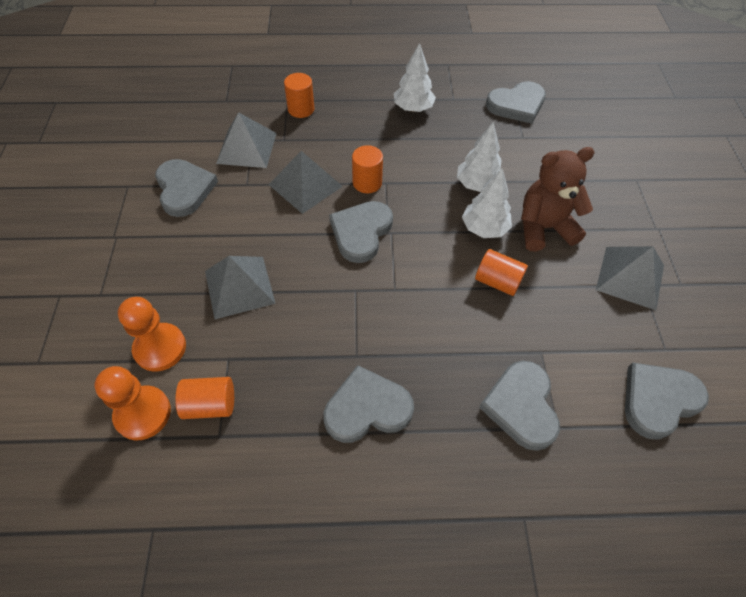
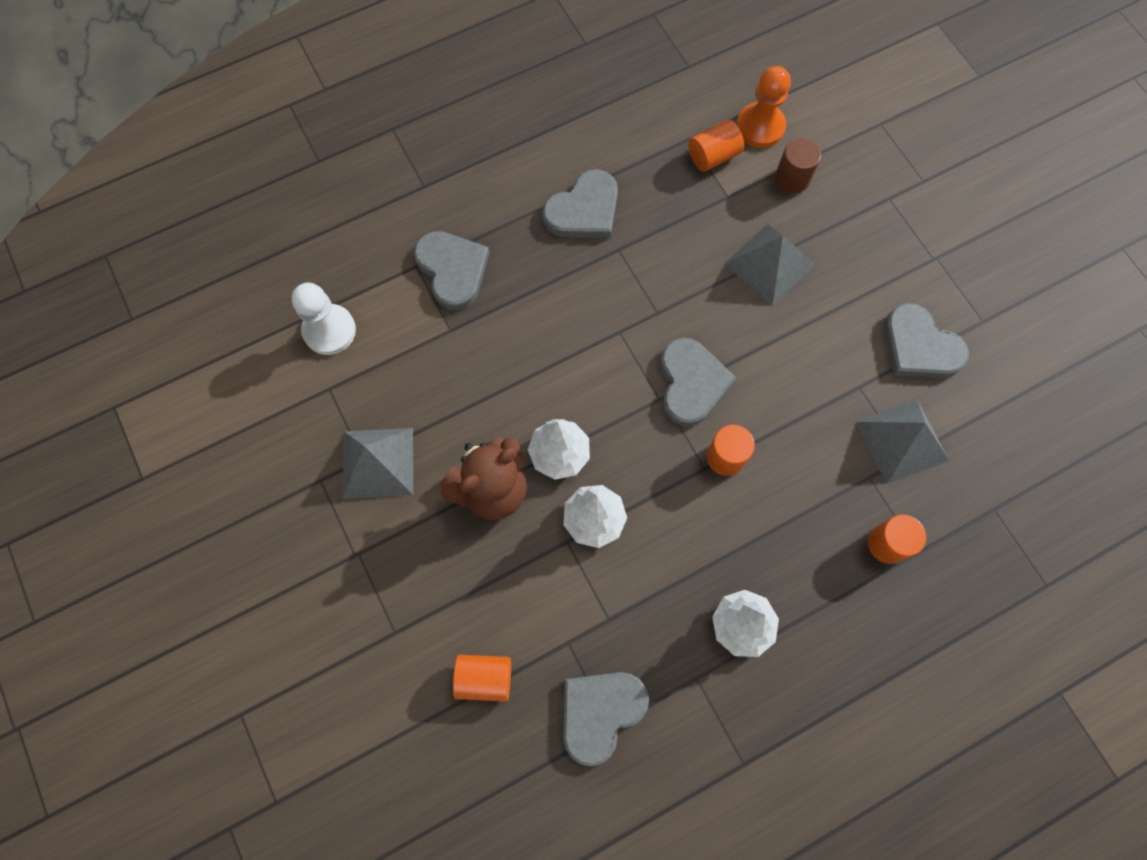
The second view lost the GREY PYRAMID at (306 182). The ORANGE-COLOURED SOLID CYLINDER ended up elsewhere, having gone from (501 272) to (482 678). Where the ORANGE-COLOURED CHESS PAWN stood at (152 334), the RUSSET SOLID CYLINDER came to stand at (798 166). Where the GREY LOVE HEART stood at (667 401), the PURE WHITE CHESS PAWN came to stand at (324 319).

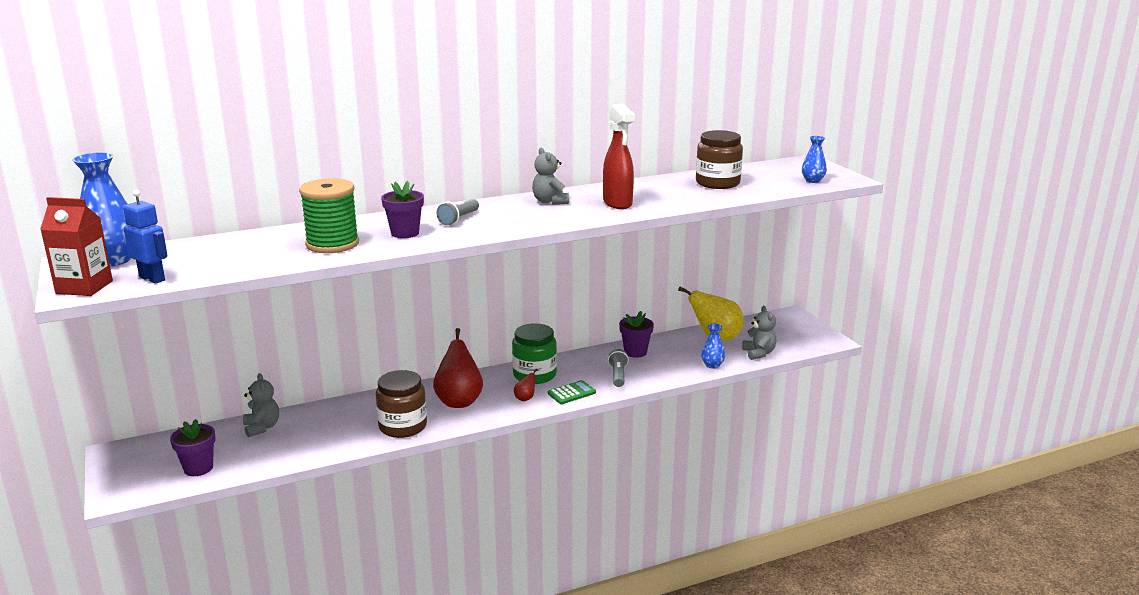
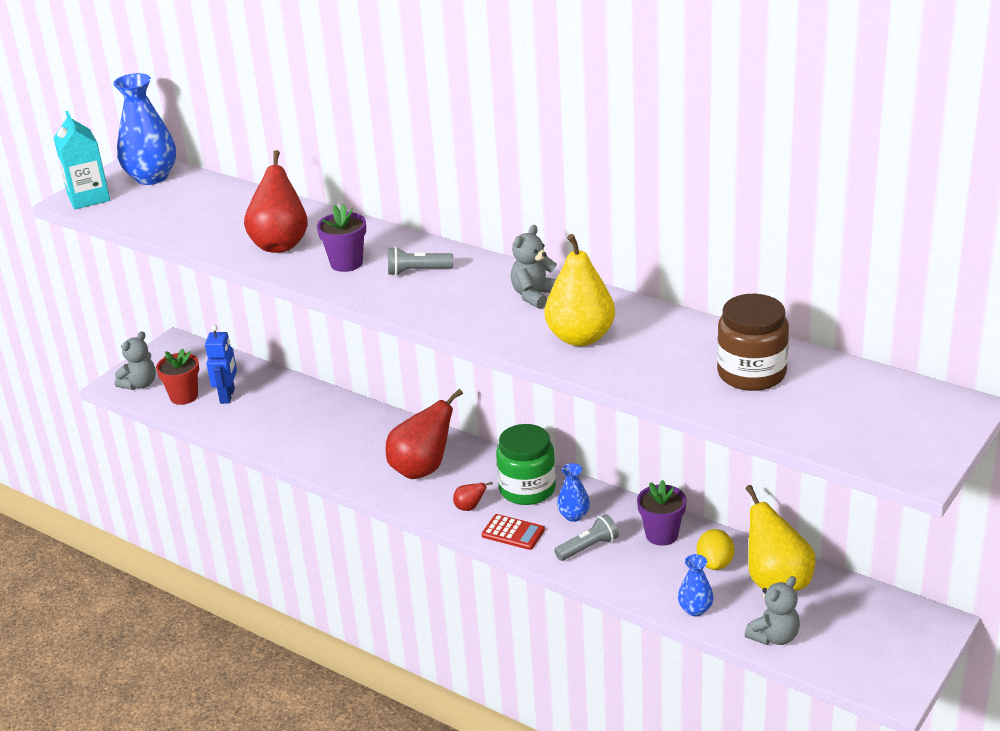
Where the SCARLET SPRAY CLEANER stood at (619 156), the YELLOW PEAR came to stand at (580 290). The BLUE VASE ended up elsewhere, having gone from (814 159) to (573 492). Where the LEAF-GREEN REEL OF THREAD stood at (329 215), the SCARLET PEAR came to stand at (276 201). The BLUE ROBOT ended up elsewhere, having gone from (145 237) to (221 364). What was the SCARLET JUICE CARTON at (76 246) turned into the TURQUOISE JUICE CARTON at (81 160). The second view lost the RUSSET JAR at (401 404). The GREY TEDDY BEAR ended up elsewhere, having gone from (261 405) to (135 361). What was the LEAF-GREEN ADDING MACHINE at (572 392) turned into the SCARLET ADDING MACHINE at (513 532). What was the PURPLE PLANT POT at (192 447) turned into the SCARLET PLANT POT at (177 376). The second view gained the YELLOW TOY LEMON at (715 549).

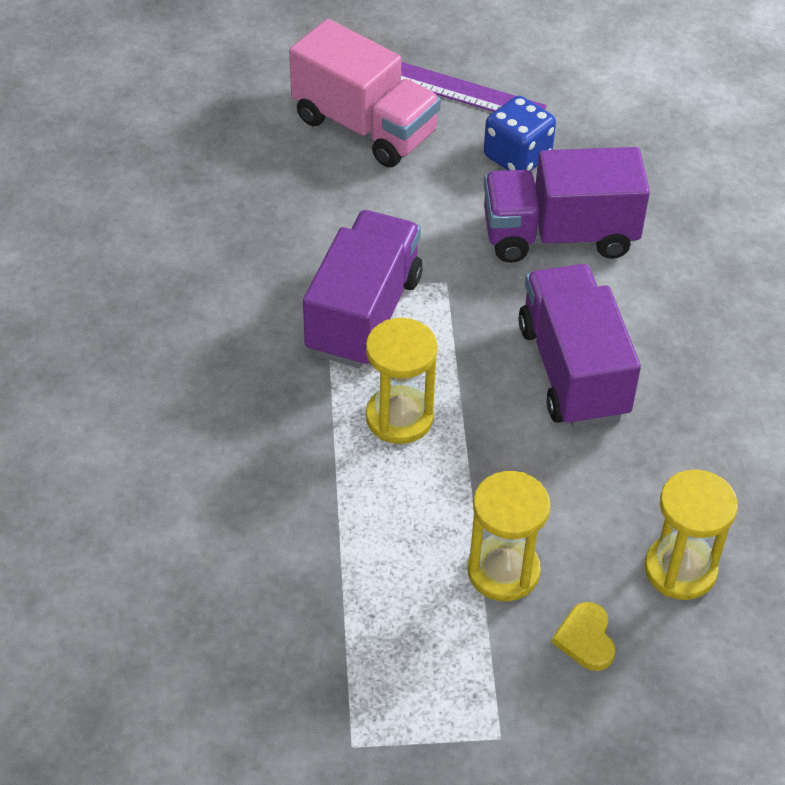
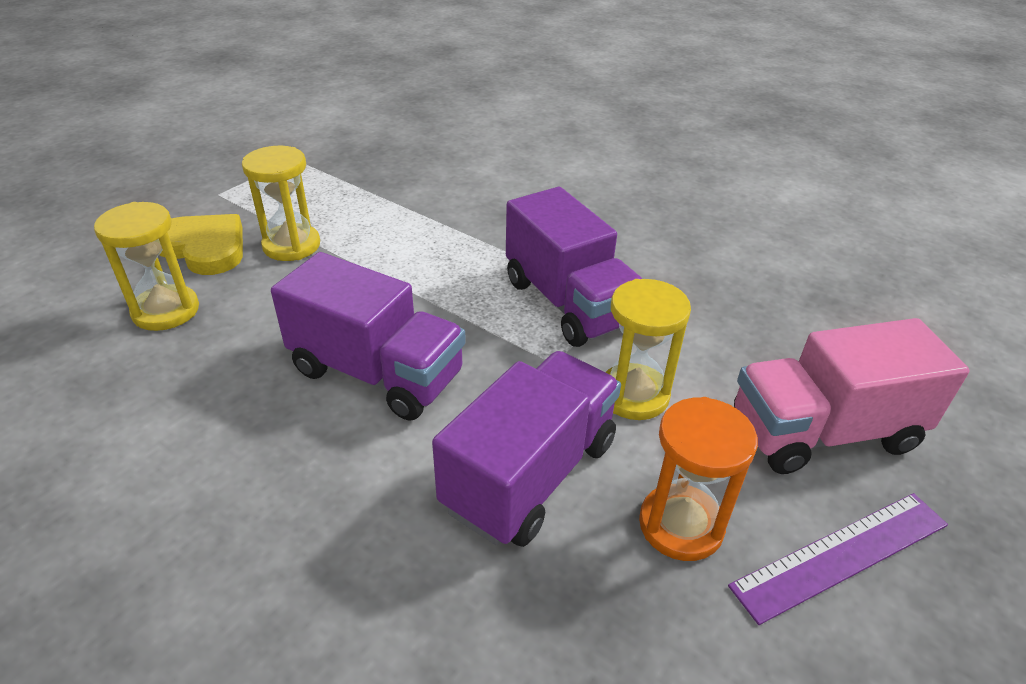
Where the BLUE GAME DIE stood at (520 133), the ORANGE-COLOURED SAND TIMER came to stand at (698 479). The YELLOW SAND TIMER ended up elsewhere, having gone from (402 381) to (648 349). The size of the YELLOW LOVE HEART at (583 636) changed by a factor of 1.80.

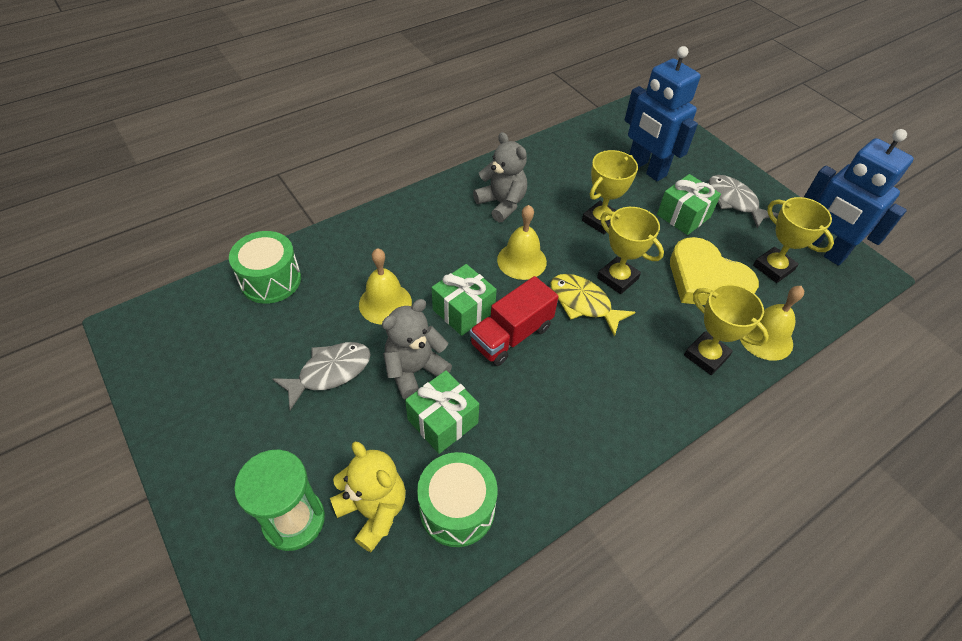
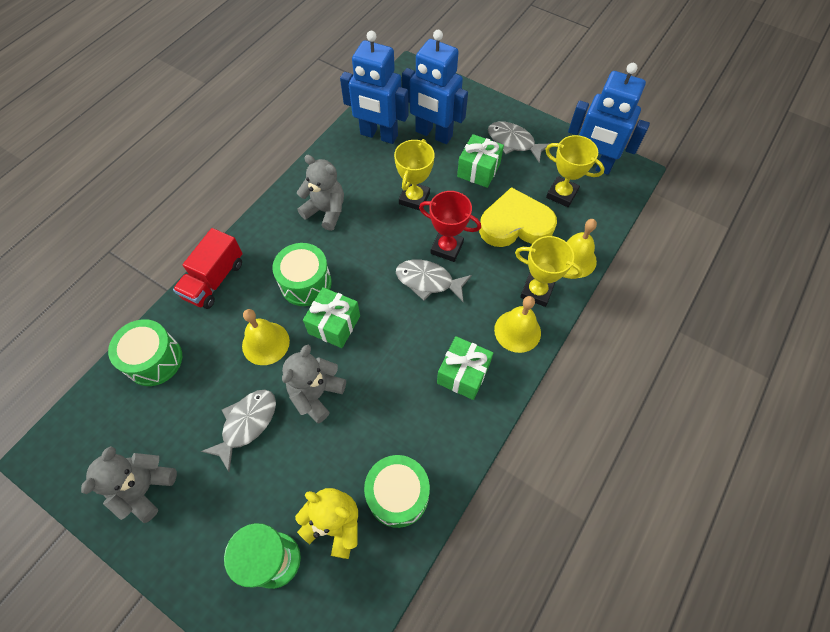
The YELLOW HAND BELL ended up elsewhere, having gone from (522 242) to (517 324). What was the YELLOW TROPHY at (630 250) turned into the SCARLET TROPHY at (450 226). The YELLOW LOVE HEART at (714 271) ended up facing another way, 150 degrees clockwise from before. What was the YELLOW TOY FISH at (592 305) turned into the GREY TOY FISH at (434 281). The SCARLET TRUCK ended up elsewhere, having gone from (514 321) to (207 268). The LEAF-GREEN GIFT ended up elsewhere, having gone from (442 412) to (465 368). The second view gained the BLUE ROBOT at (374 87). The second view gained the LEAF-GREEN TOY DRUM at (302 274). The second view gained the GREY TEDDY BEAR at (129 484).

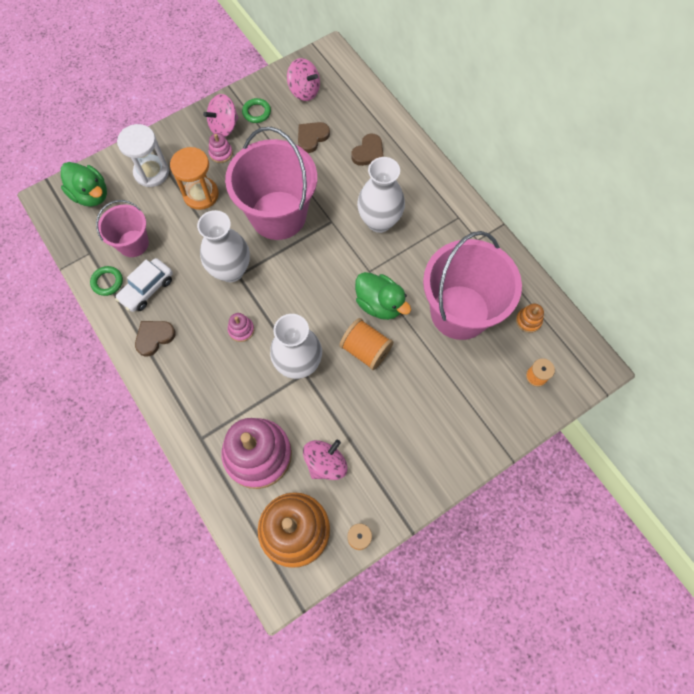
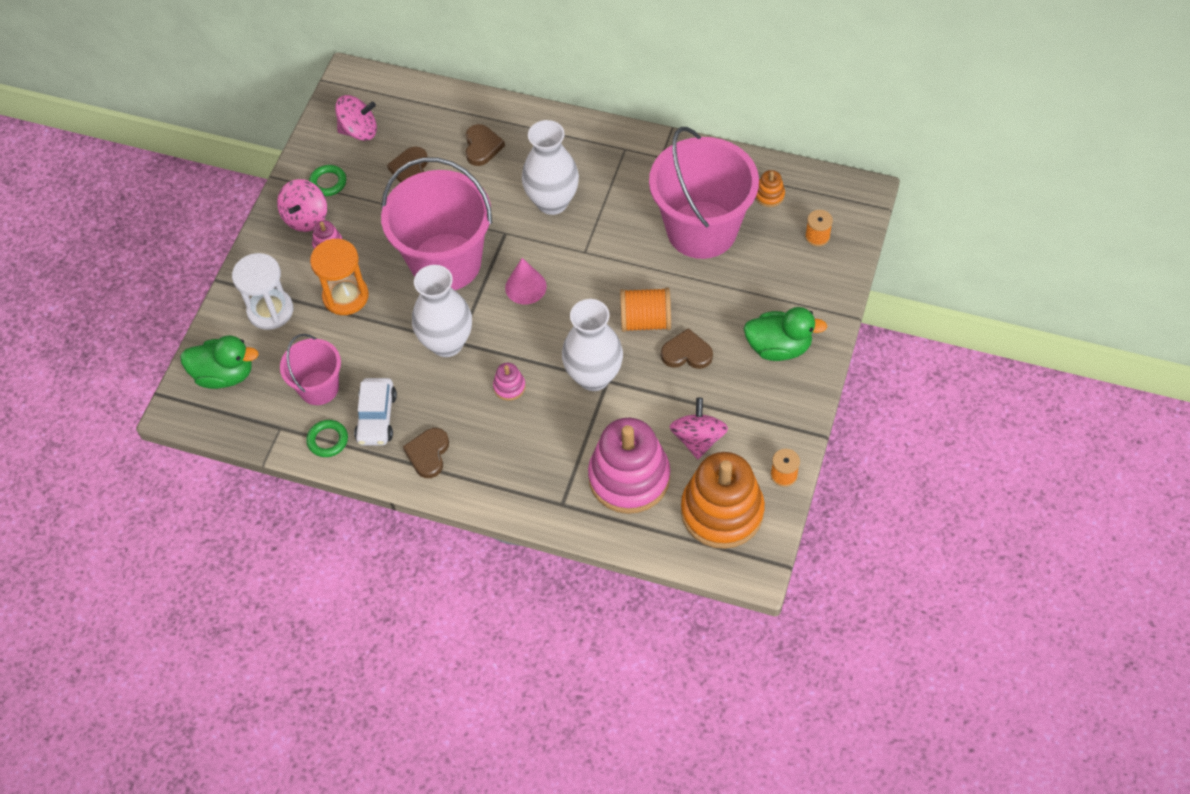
The LEAF-GREEN DUCK ended up elsewhere, having gone from (383 296) to (785 334). The second view gained the ROSE-PINK CONE at (526 281). The second view gained the RUSSET LOVE HEART at (687 348).

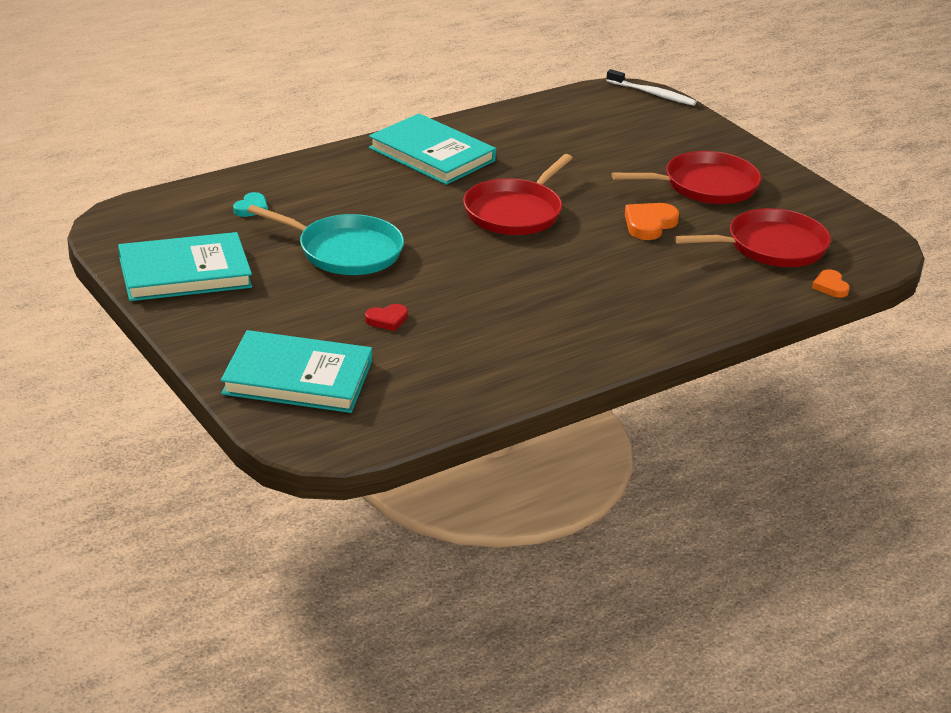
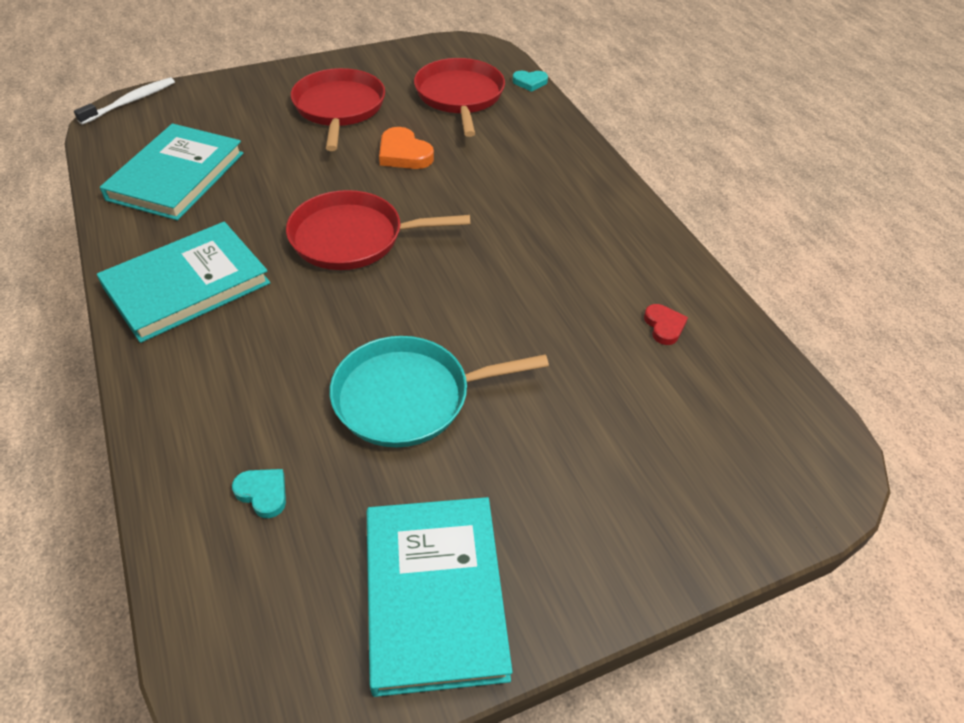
The SCARLET FRYING PAN at (518 194) ended up facing another way, 135 degrees clockwise from before. The TURQUOISE FRYING PAN at (325 240) ended up facing another way, 135 degrees counterclockwise from before. What was the ORANGE-COLOURED LOVE HEART at (831 283) turned into the TURQUOISE LOVE HEART at (530 81). The SCARLET LOVE HEART ended up elsewhere, having gone from (386 317) to (666 324). The TURQUOISE HARDCOVER ended up elsewhere, having gone from (296 371) to (172 171).

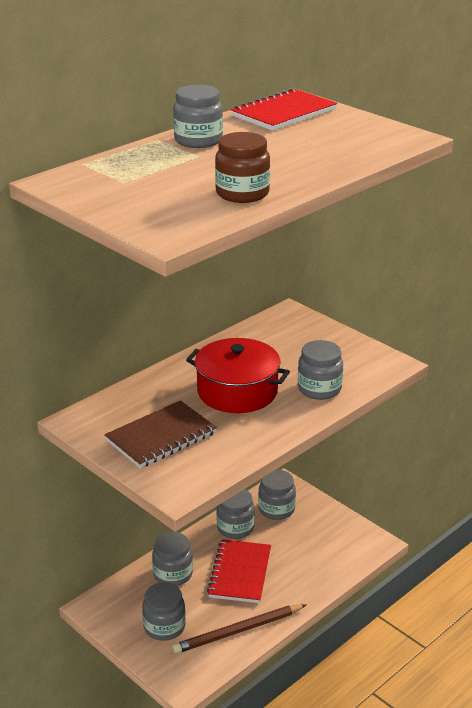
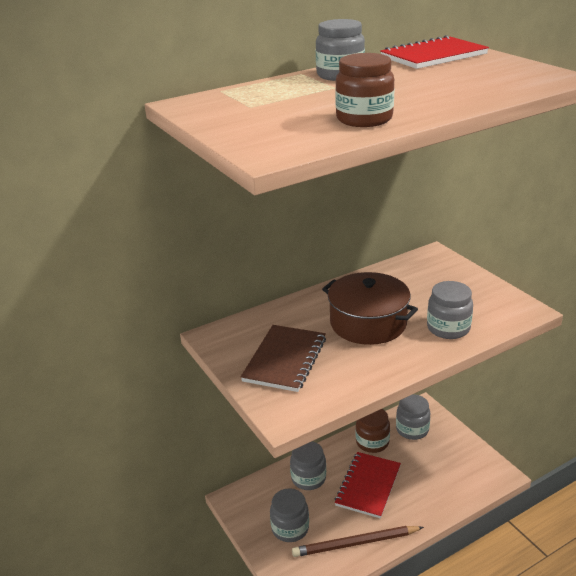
What was the SCARLET STOCKPOT at (238 375) turned into the RUSSET STOCKPOT at (370 308). The RUSSET NOTEPAD at (160 434) ended up facing another way, 45 degrees counterclockwise from before. What was the GREY JAR at (236 514) turned into the RUSSET JAR at (373 431).

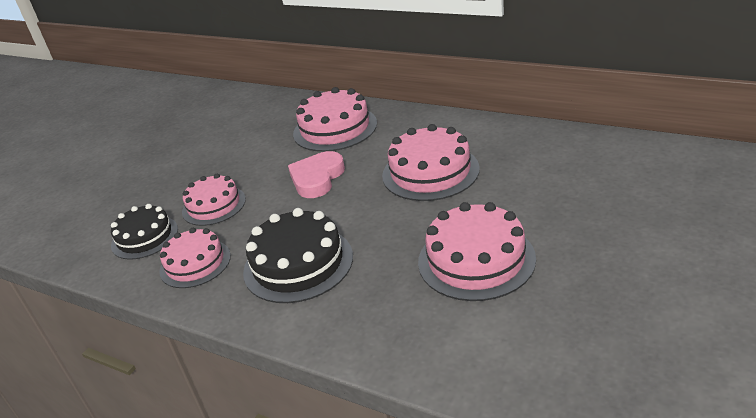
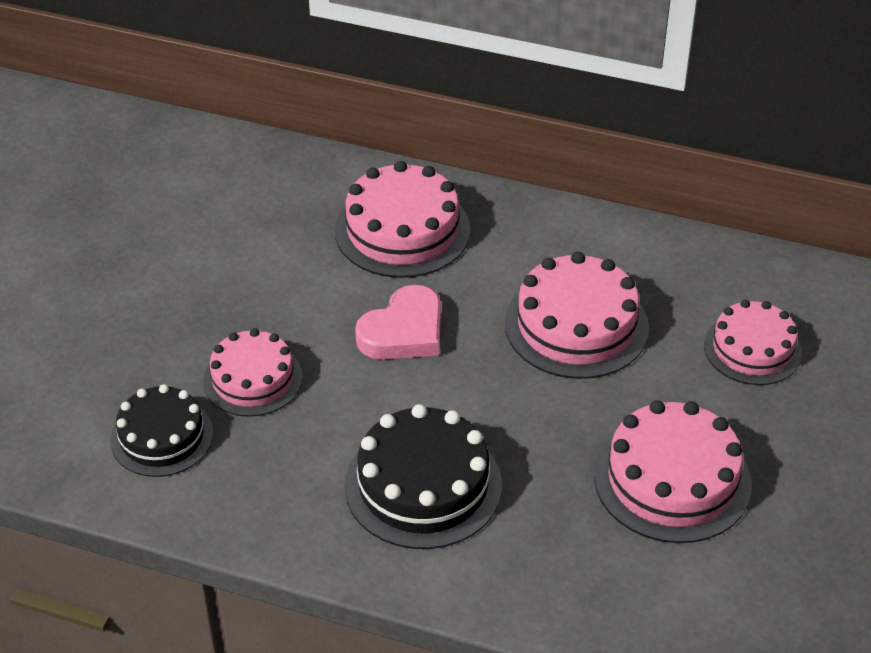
The ROSE-PINK LOVE HEART at (316 174) ended up facing another way, 150 degrees counterclockwise from before. The ROSE-PINK GATEAU ended up elsewhere, having gone from (195 258) to (753 342).

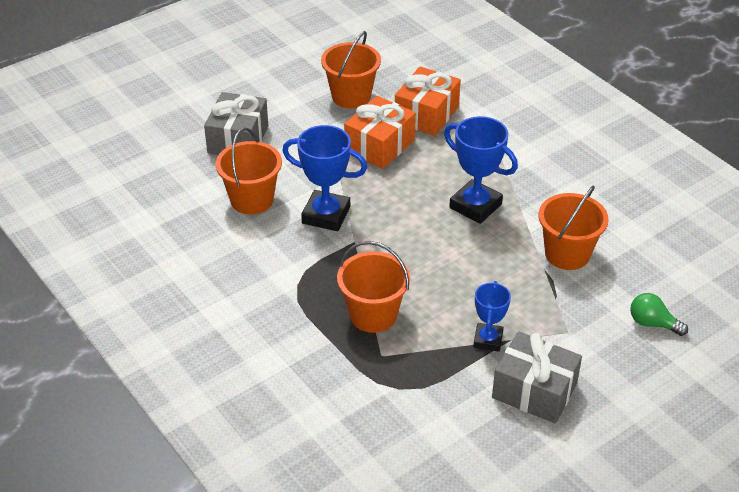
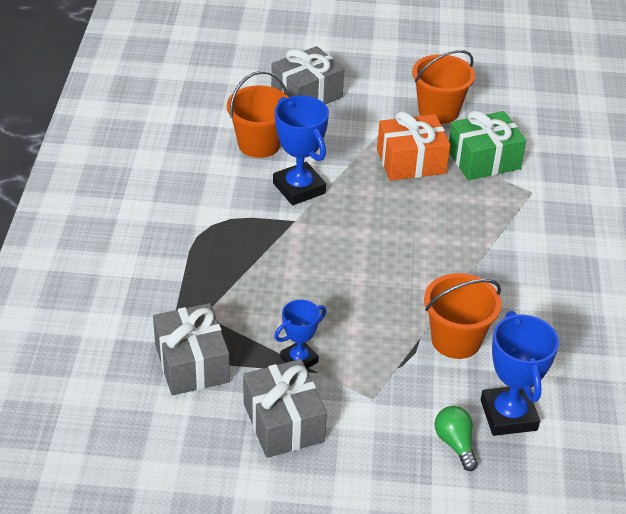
What was the ORANGE-COLOURED GIFT at (428 101) turned into the LEAF-GREEN GIFT at (487 145). The BLUE TROPHY ended up elsewhere, having gone from (481 170) to (520 373). The second view lost the ORANGE-COLOURED SAND BUCKET at (373 287). The second view gained the GREY GIFT at (191 349).

